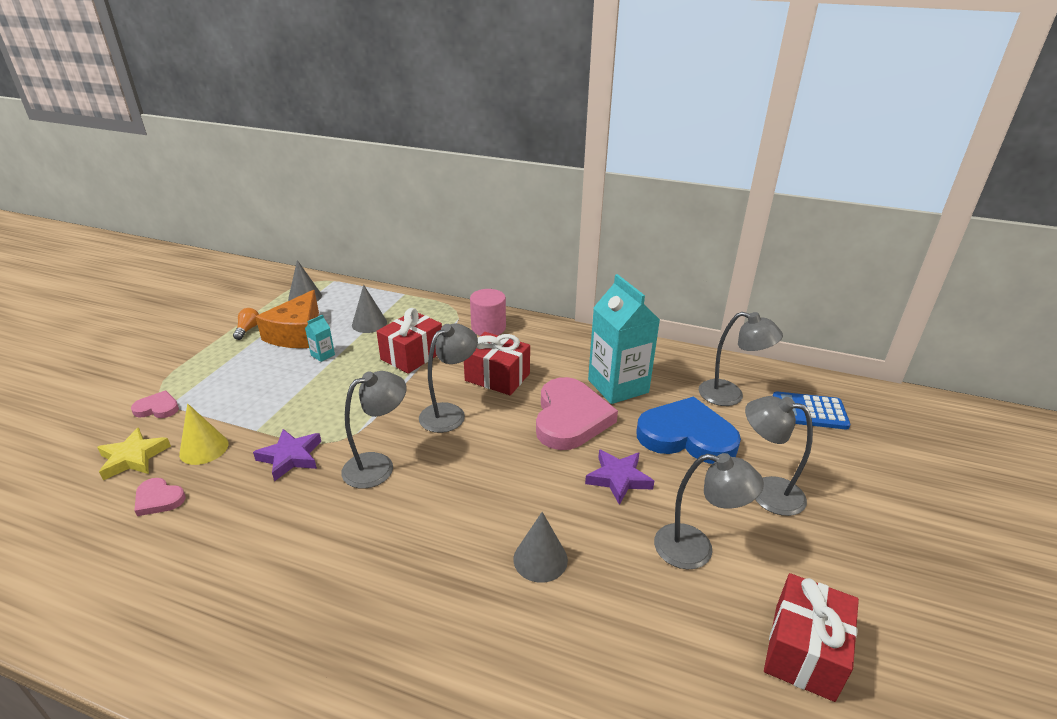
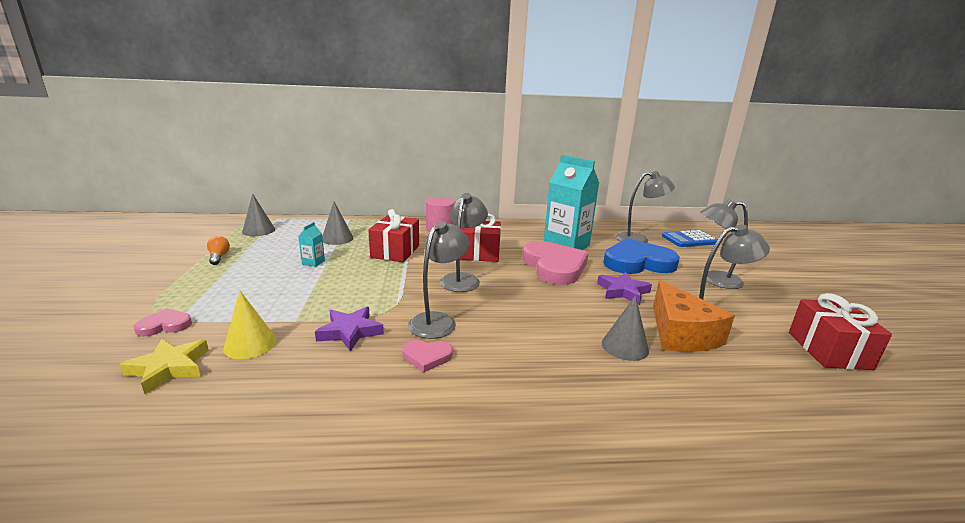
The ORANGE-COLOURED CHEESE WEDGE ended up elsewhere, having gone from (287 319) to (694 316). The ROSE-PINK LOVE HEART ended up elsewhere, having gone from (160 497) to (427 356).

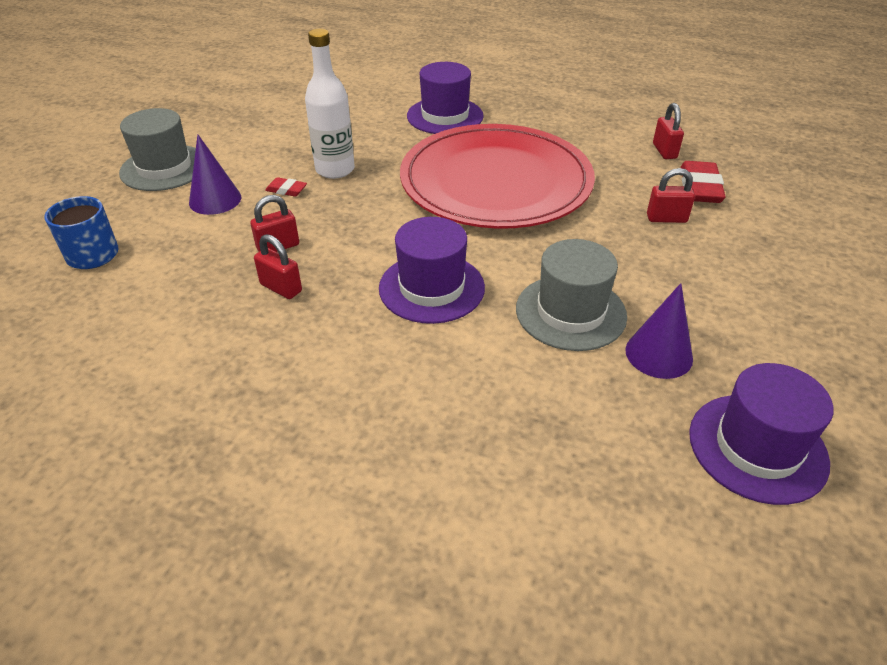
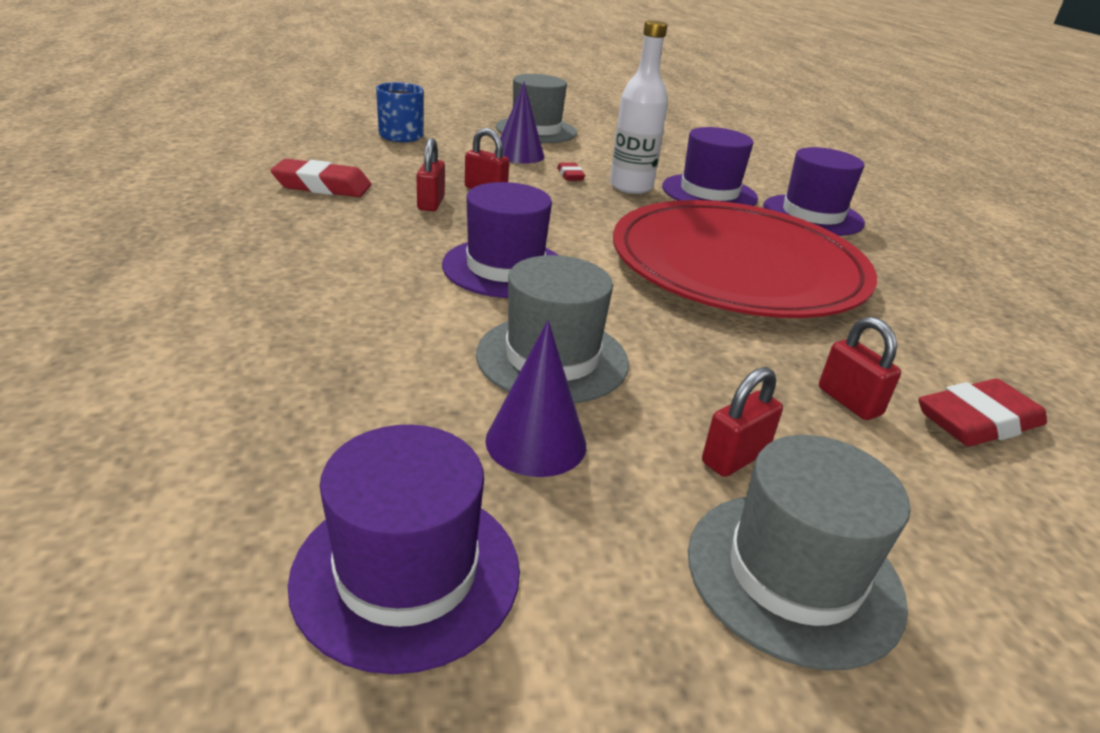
The SCARLET SMALL LOCK ended up elsewhere, having gone from (668 131) to (742 422). The second view gained the PURPLE TOP HAT at (710 166). The second view gained the SCARLET ERASER at (320 178). The second view gained the GREY TOP HAT at (799 552).

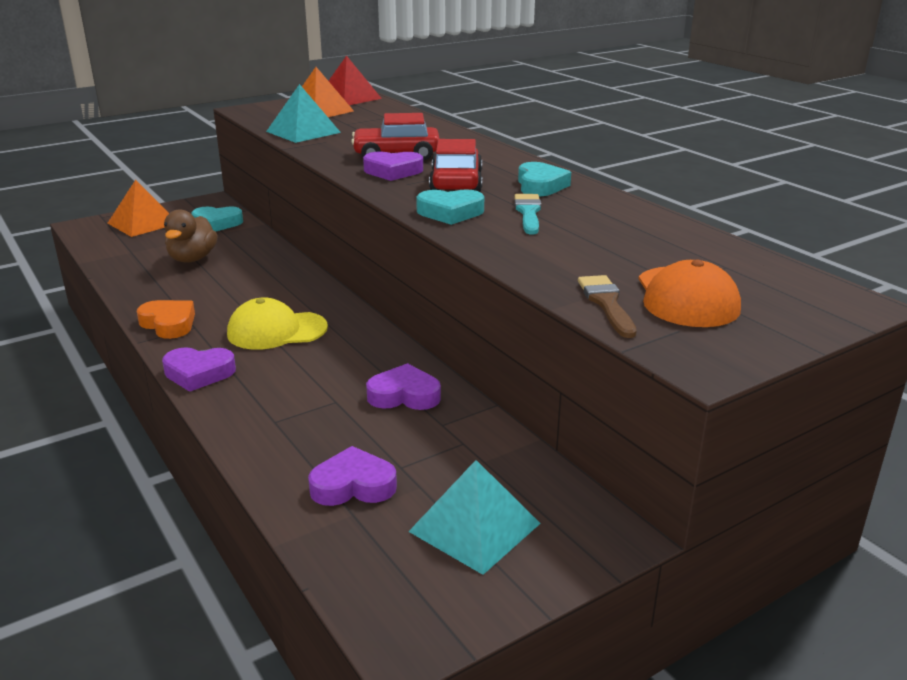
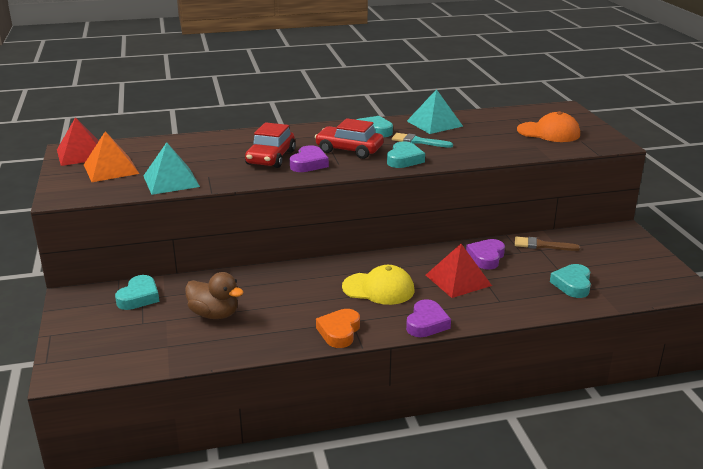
The second view lost the ORANGE-COLOURED PYRAMID at (138 208). The RUSSET PAINTBRUSH ended up elsewhere, having gone from (607 306) to (547 244). The YELLOW PEAKED CAP at (277 324) ended up facing another way, 90 degrees counterclockwise from before. The ORANGE-COLOURED LOVE HEART at (166 319) ended up facing another way, 45 degrees counterclockwise from before. What was the PURPLE LOVE HEART at (352 476) turned into the TURQUOISE LOVE HEART at (570 281). The TURQUOISE PYRAMID ended up elsewhere, having gone from (474 517) to (435 111). The second view gained the SCARLET PYRAMID at (459 271).

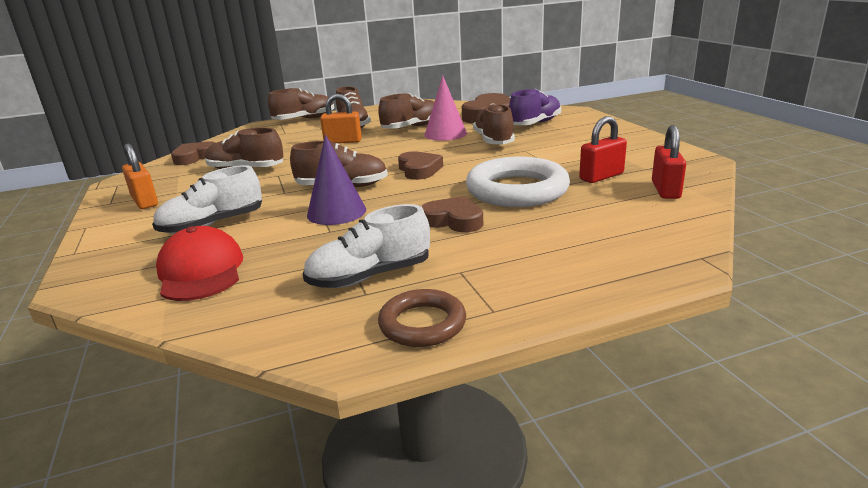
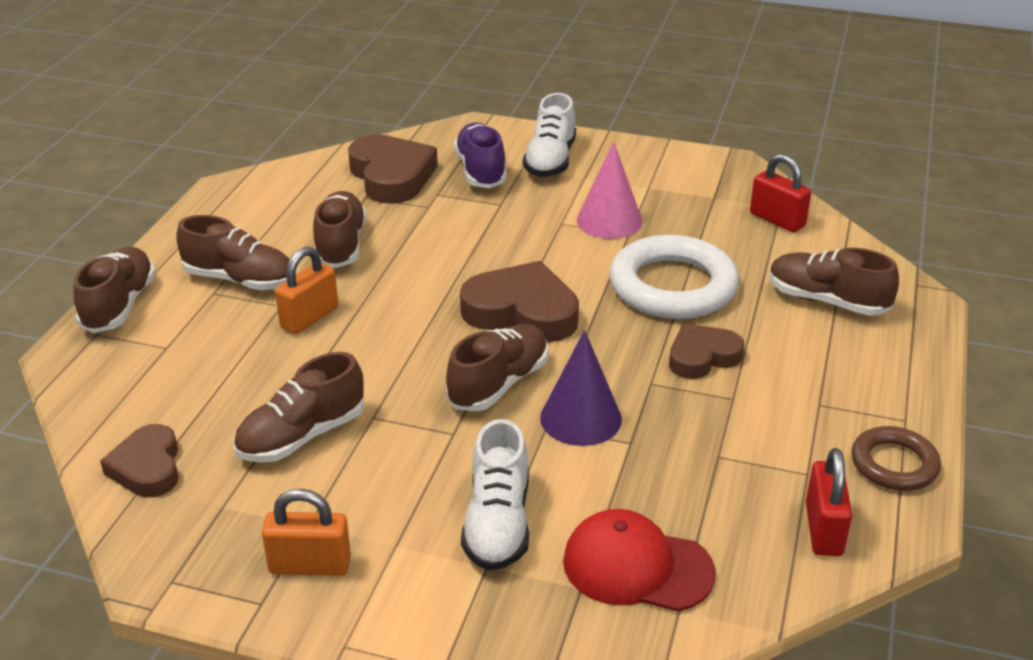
The ROSE-PINK CONE ended up elsewhere, having gone from (446 108) to (610 190). The RUSSET LACE-UP SHOE ended up elsewhere, having gone from (494 123) to (834 282). The SCARLET SMALL LOCK ended up elsewhere, having gone from (603 149) to (829 502). The size of the RUSSET LOVE HEART at (420 165) changed by a factor of 1.59. The PURE WHITE LACE-UP SHOE ended up elsewhere, having gone from (366 246) to (549 135).

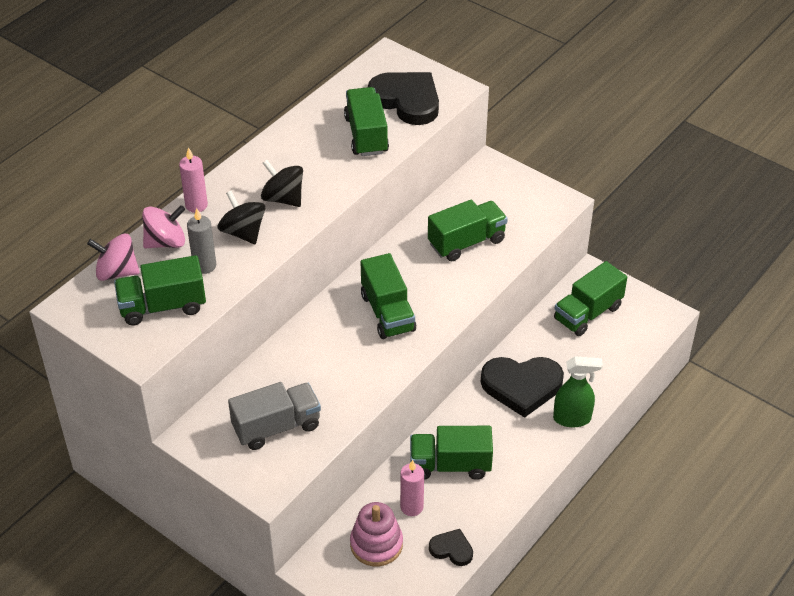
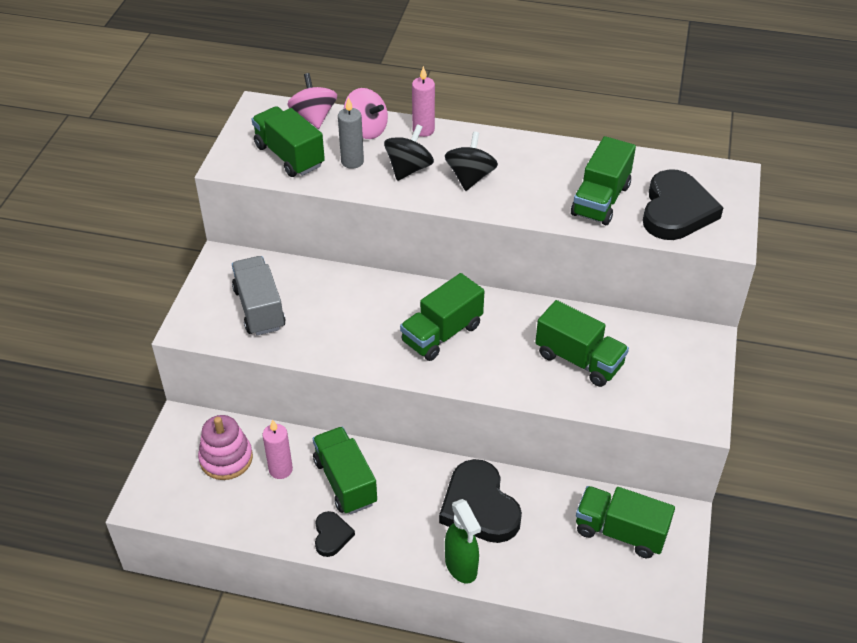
The LEAF-GREEN TRUCK at (366 121) ended up facing another way, 150 degrees clockwise from before. The GREY TRUCK at (274 416) ended up facing another way, 150 degrees counterclockwise from before. The BLACK LOVE HEART ended up elsewhere, having gone from (451 547) to (335 534).

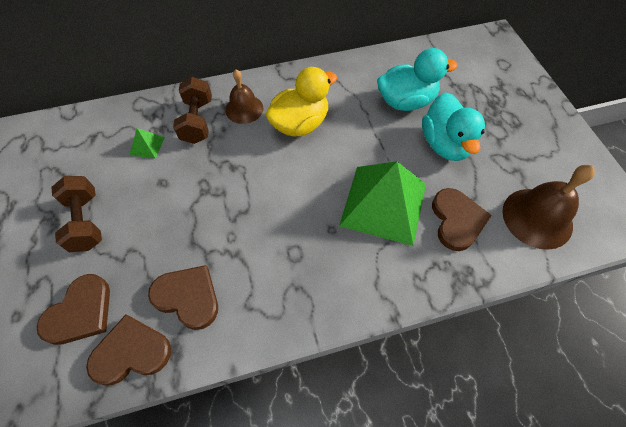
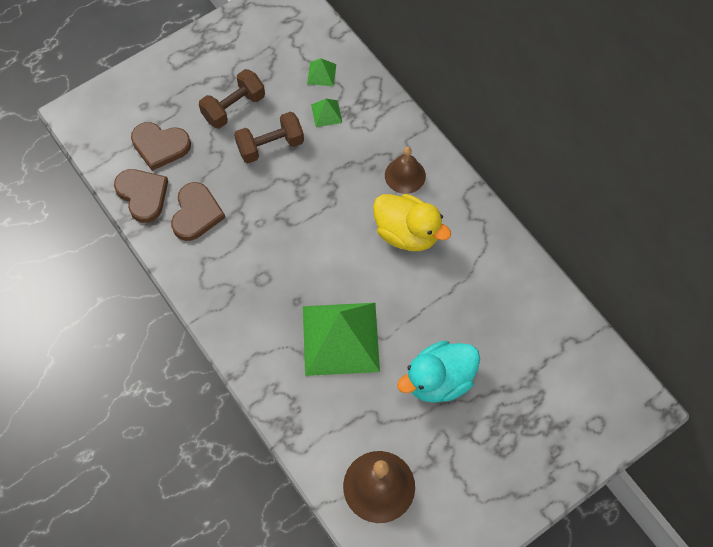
The second view lost the TURQUOISE DUCK at (417 79). The RUSSET FREE WEIGHT ended up elsewhere, having gone from (192 110) to (269 137). The second view lost the RUSSET LOVE HEART at (462 219). The second view gained the LEAF-GREEN PYRAMID at (321 72).

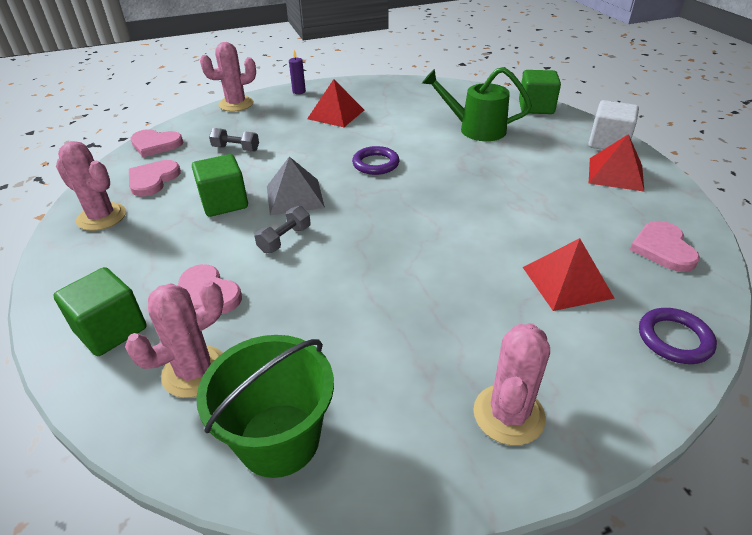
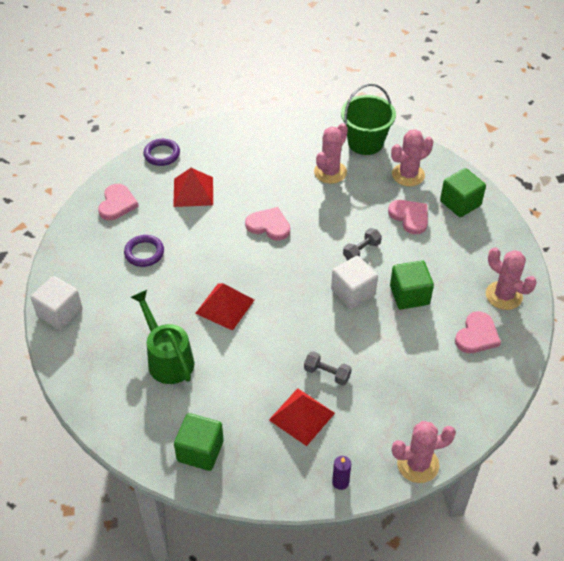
The LEAF-GREEN WATERING POT at (477 104) ended up facing another way, 150 degrees counterclockwise from before. The LEAF-GREEN BLOCK ended up elsewhere, having gone from (540 92) to (199 442). The GREY FREE WEIGHT ended up elsewhere, having gone from (234 139) to (328 368). The ROSE-PINK LOVE HEART ended up elsewhere, having gone from (157 143) to (267 224). The SCARLET PYRAMID ended up elsewhere, having gone from (616 162) to (224 307). The PURPLE RING ended up elsewhere, having gone from (375 160) to (144 251). Where the GREY PYRAMID stood at (296 186), the PURE WHITE BLOCK came to stand at (354 282). The ROSE-PINK SAGUARO CACTUS ended up elsewhere, having gone from (511 384) to (331 153).

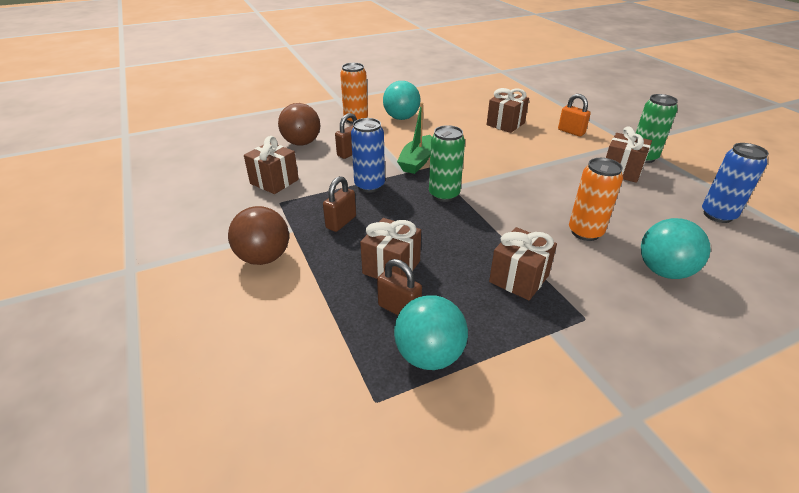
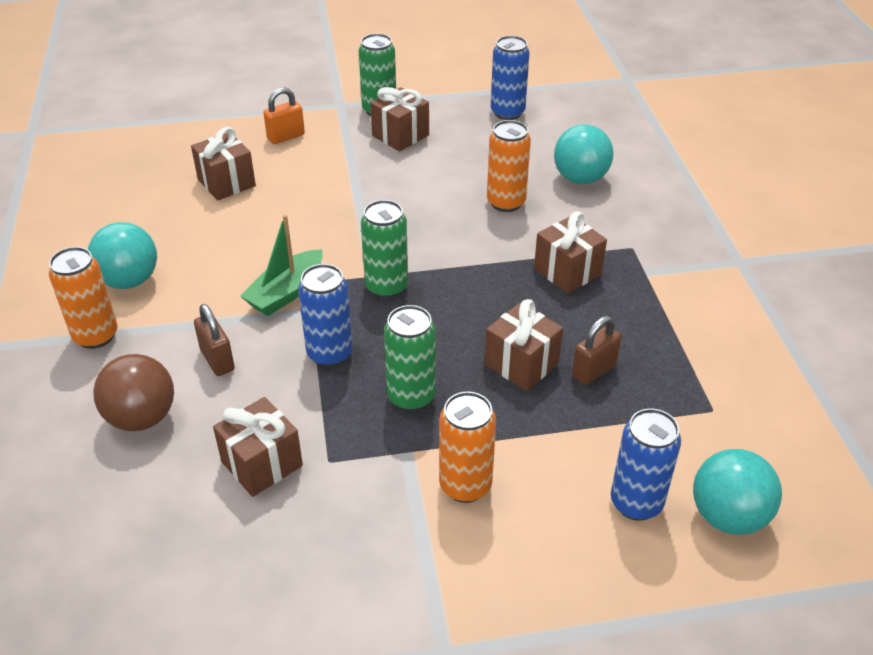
The LEAF-GREEN TOY BOAT at (414 138) ended up facing another way, 90 degrees clockwise from before. Where the RUSSET SMALL LOCK stood at (339 204), the LEAF-GREEN CAN came to stand at (410 358). Where the RUSSET PLAY BALL stood at (258 235), the ORANGE-COLOURED CAN came to stand at (467 447). The TURQUOISE PLAY BALL ended up elsewhere, having gone from (431 332) to (737 492). The second view gained the BLUE CAN at (646 464).

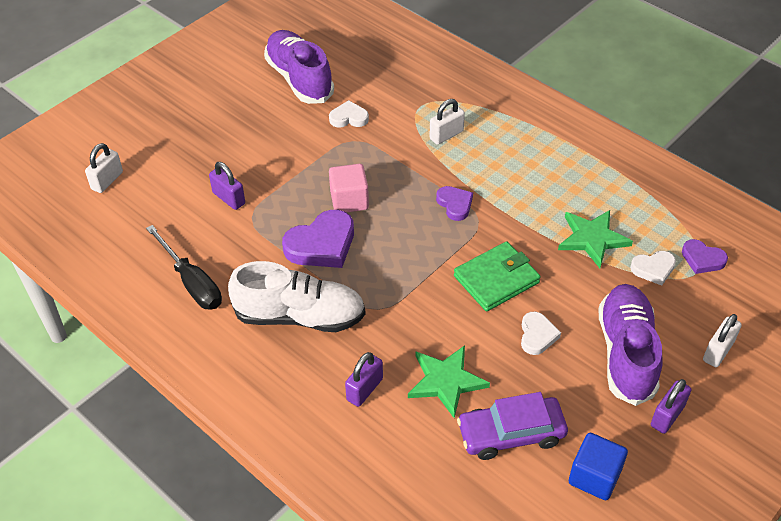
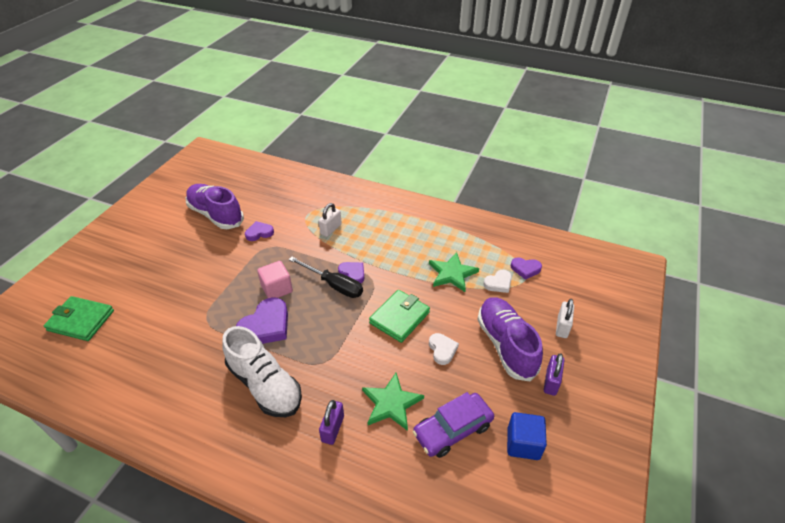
What was the PURE WHITE LOVE HEART at (349 114) turned into the PURPLE LOVE HEART at (259 231). Where the PURE WHITE SMALL LOCK stood at (104 168), the LEAF-GREEN WALLET came to stand at (79 318). The second view lost the PURPLE SMALL LOCK at (227 186). The BLACK HAND SCREWDRIVER ended up elsewhere, having gone from (184 267) to (326 277). The PURE WHITE LACE-UP SHOE at (297 296) ended up facing another way, 60 degrees clockwise from before.

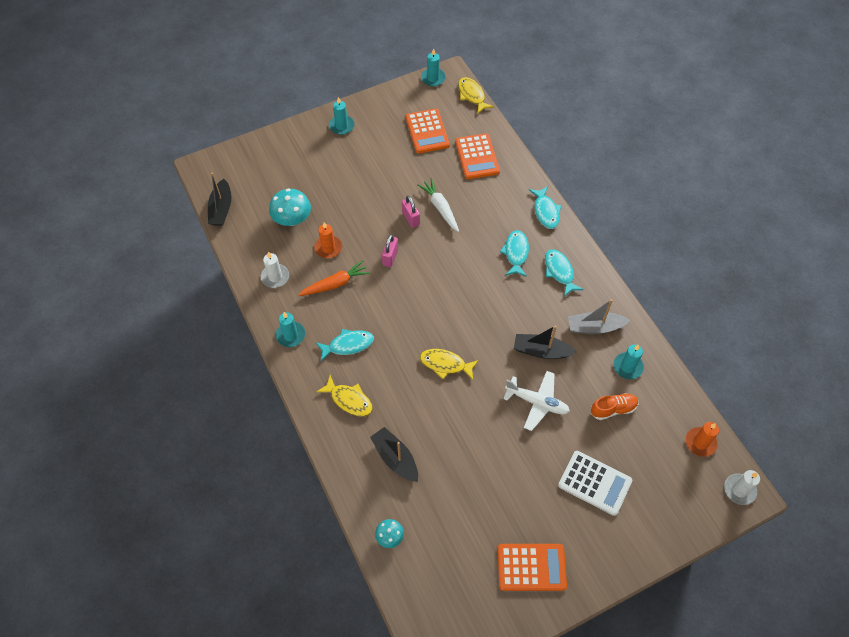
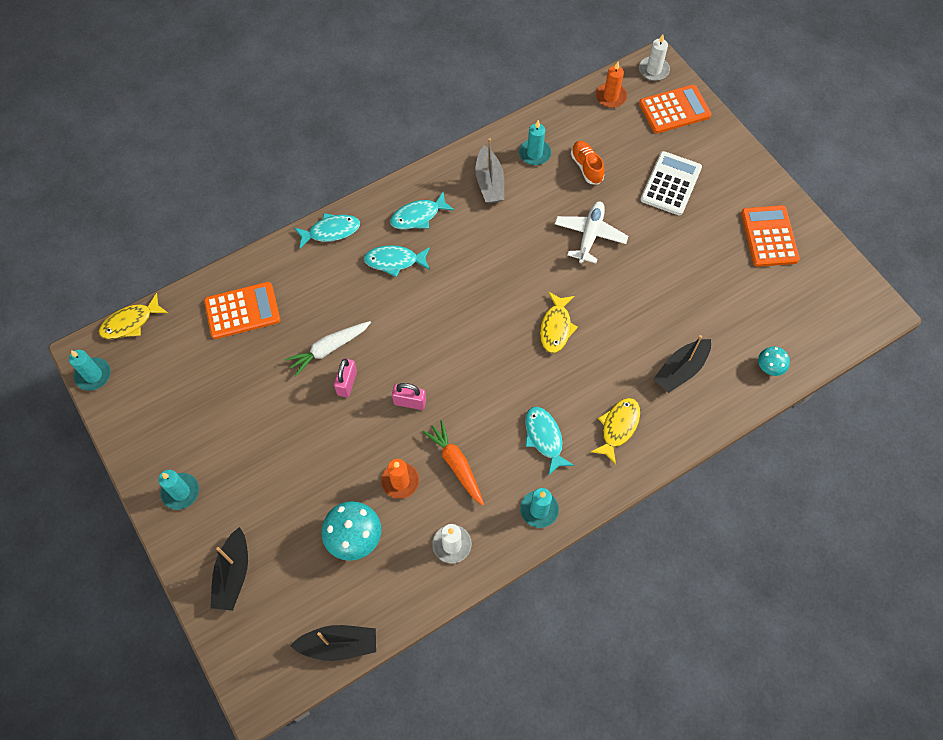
The ORANGE-COLOURED ADDING MACHINE ended up elsewhere, having gone from (427 131) to (675 109). The ROSE-PINK SMALL LOCK at (411 212) ended up facing another way, 45 degrees counterclockwise from before. The BLACK TOY BOAT ended up elsewhere, having gone from (545 342) to (229 569).

